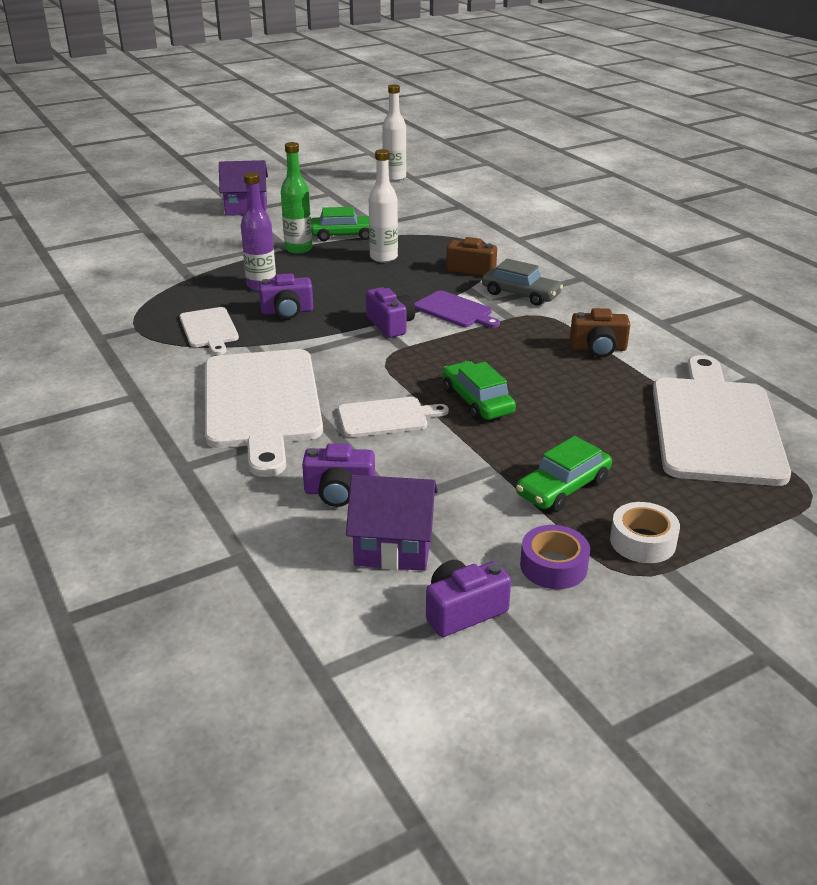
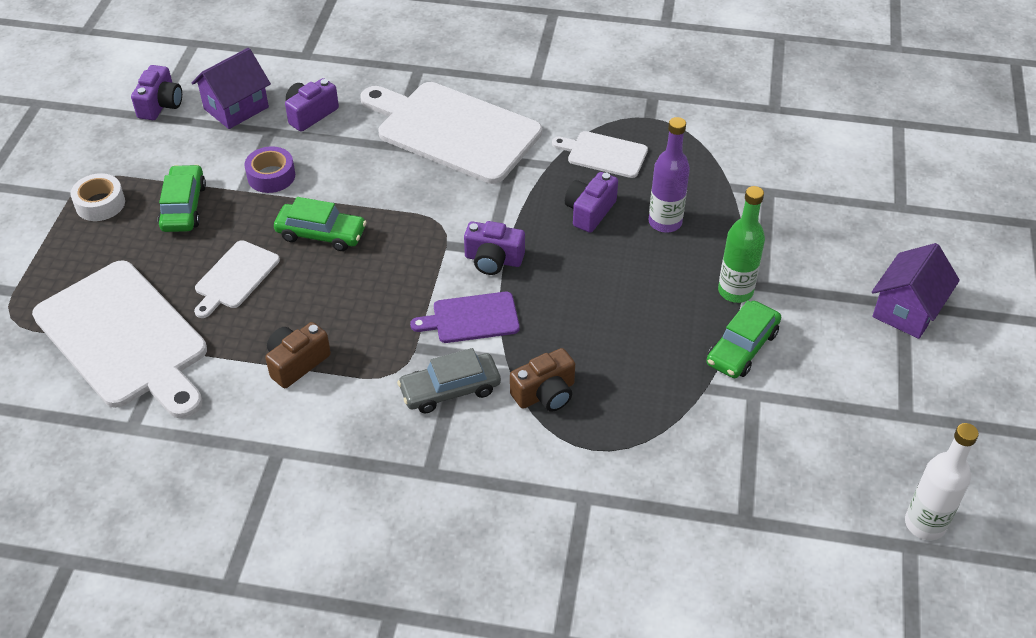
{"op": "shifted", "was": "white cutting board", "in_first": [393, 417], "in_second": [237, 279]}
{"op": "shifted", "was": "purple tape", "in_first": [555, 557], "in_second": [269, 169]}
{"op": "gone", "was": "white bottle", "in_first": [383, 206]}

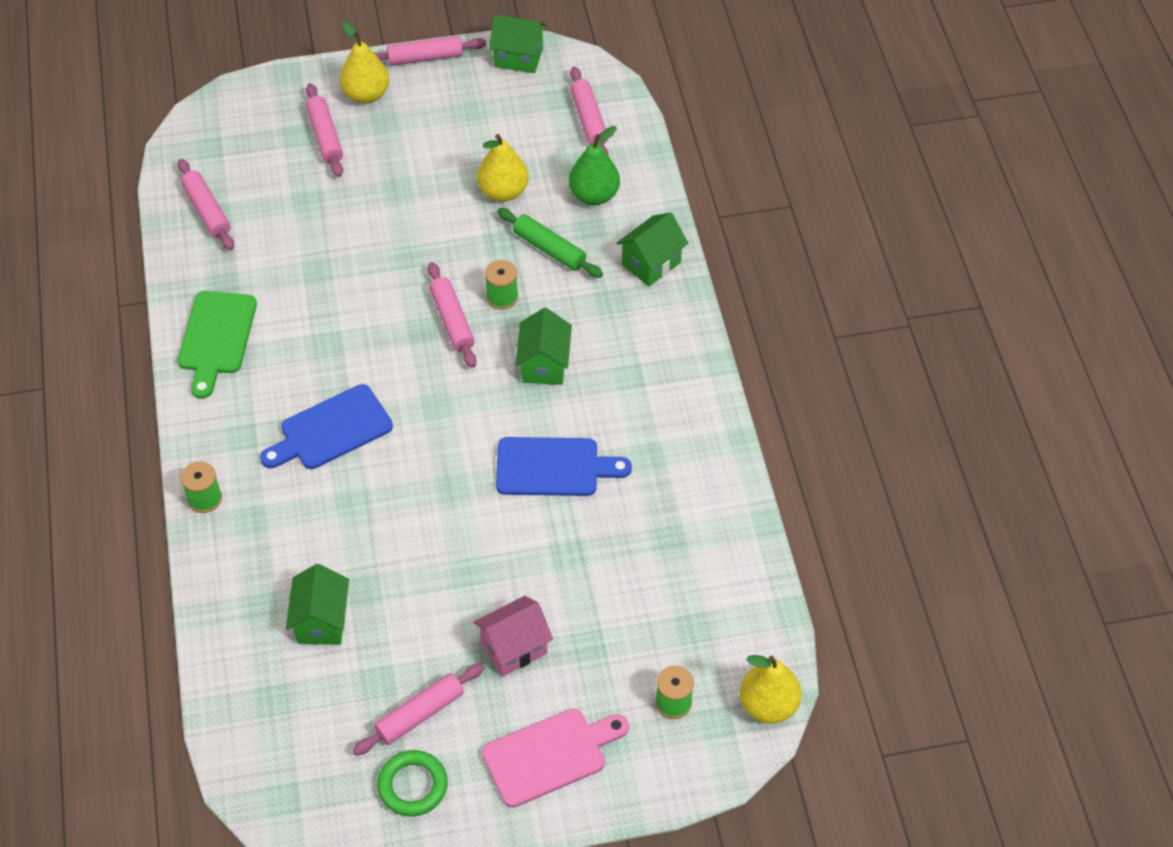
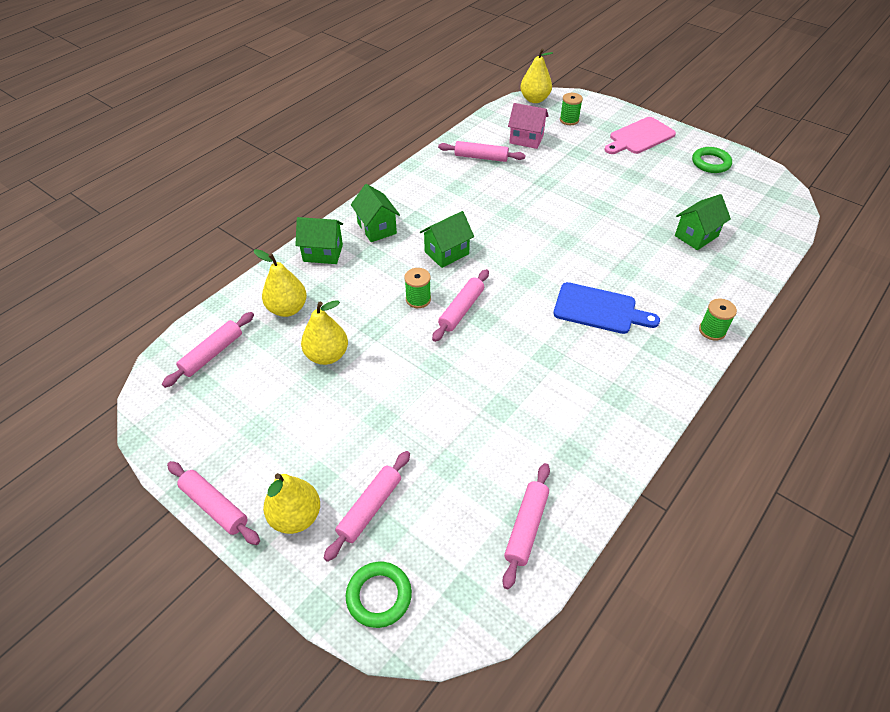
{"op": "repainted", "was": "green pear", "now": "yellow pear", "in_first": [594, 165], "in_second": [280, 283]}
{"op": "new", "now": "green ring", "in_second": [379, 595]}
{"op": "shifted", "was": "green house", "in_first": [517, 44], "in_second": [375, 213]}
{"op": "shifted", "was": "pink rolling pin", "in_first": [418, 709], "in_second": [482, 151]}
{"op": "shifted", "was": "pink house", "in_first": [513, 636], "in_second": [528, 126]}
{"op": "rotated", "was": "pink cutting board", "in_first": [555, 758], "in_second": [640, 135], "clockwise": -60}
{"op": "gone", "was": "green cutting board", "in_first": [217, 345]}
{"op": "gone", "was": "blue cutting board", "in_first": [564, 466]}
{"op": "gone", "was": "green rolling pin", "in_first": [550, 243]}

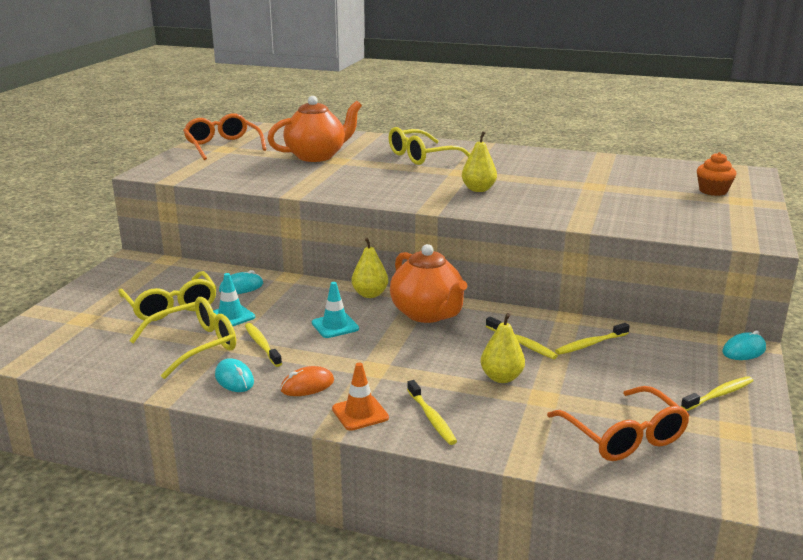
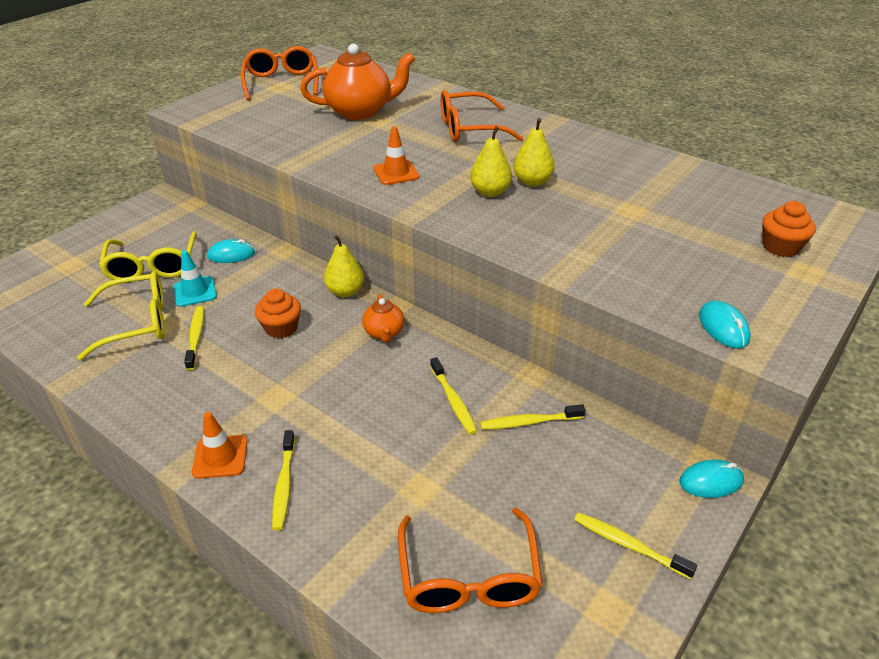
{"op": "swapped", "was": "turquoise traffic cone", "now": "orange cupcake", "in_first": [335, 310], "in_second": [278, 313]}
{"op": "scaled", "was": "orange teapot", "in_first": [428, 283], "in_second": [383, 318], "ratio": 0.51}
{"op": "new", "now": "orange traffic cone", "in_second": [396, 156]}
{"op": "repainted", "was": "yellow glasses", "now": "orange glasses", "in_first": [429, 146], "in_second": [482, 116]}
{"op": "shifted", "was": "yellow pear", "in_first": [503, 348], "in_second": [534, 152]}
{"op": "rotated", "was": "yellow toothbrush", "in_first": [717, 393], "in_second": [635, 545], "clockwise": -135}
{"op": "shifted", "was": "turquoise mouse", "in_first": [234, 375], "in_second": [725, 325]}
{"op": "gone", "was": "orange mouse", "in_first": [307, 381]}

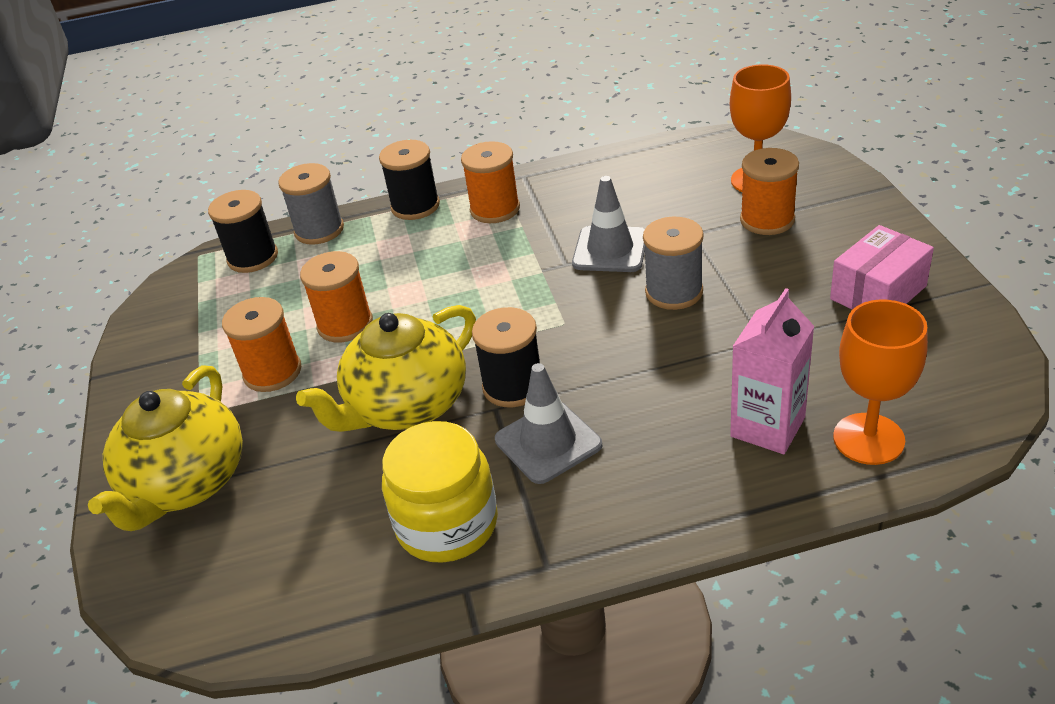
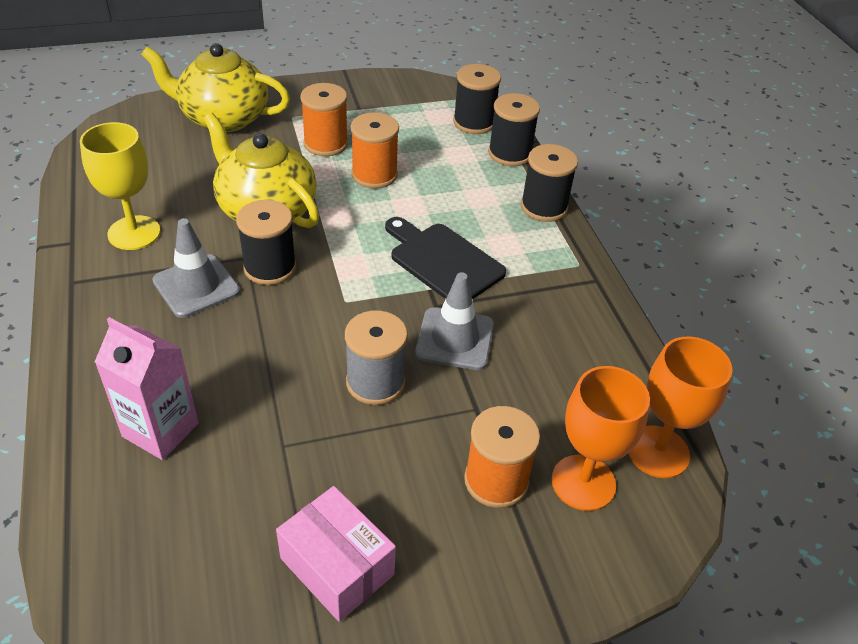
{"op": "swapped", "was": "yellow jar", "now": "yellow goblet", "in_first": [440, 492], "in_second": [120, 186]}
{"op": "new", "now": "black cutting board", "in_second": [445, 258]}
{"op": "repainted", "was": "grey spool", "now": "black spool", "in_first": [311, 204], "in_second": [514, 129]}
{"op": "shifted", "was": "orange goblet", "in_first": [880, 382], "in_second": [680, 407]}
{"op": "gone", "was": "orange spool", "in_first": [490, 182]}

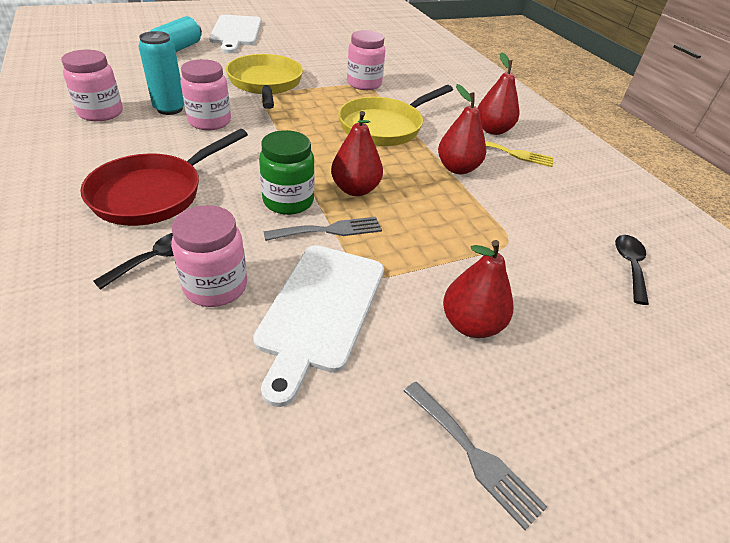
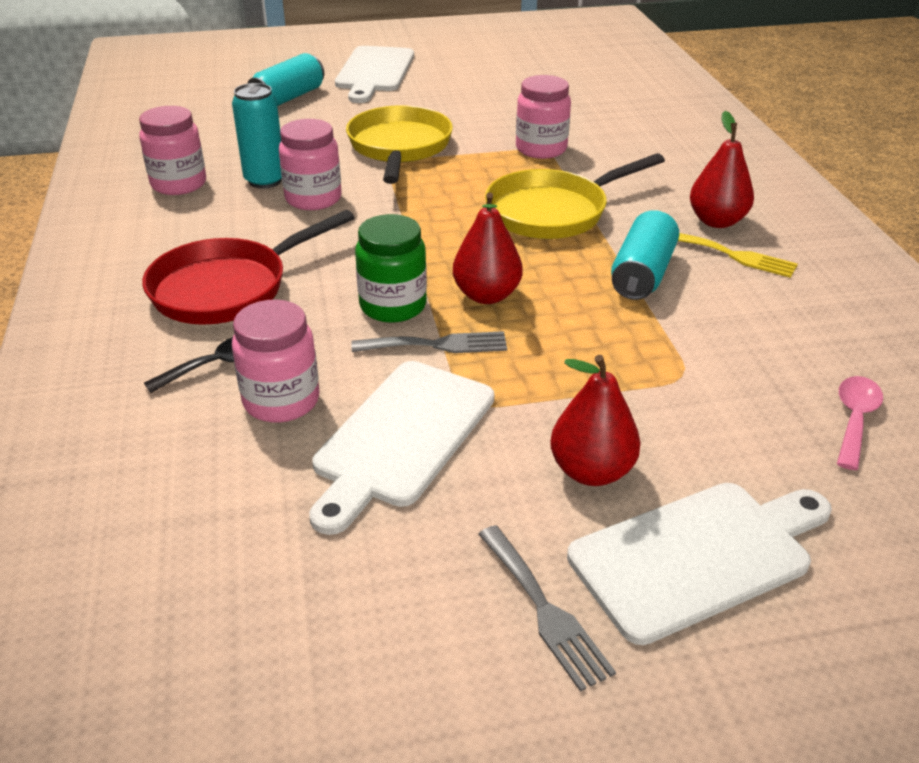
{"op": "new", "now": "white cutting board", "in_second": [699, 564]}
{"op": "swapped", "was": "red pear", "now": "turquoise can", "in_first": [462, 129], "in_second": [645, 255]}
{"op": "repainted", "was": "black spoon", "now": "pink spoon", "in_first": [632, 270], "in_second": [860, 423]}

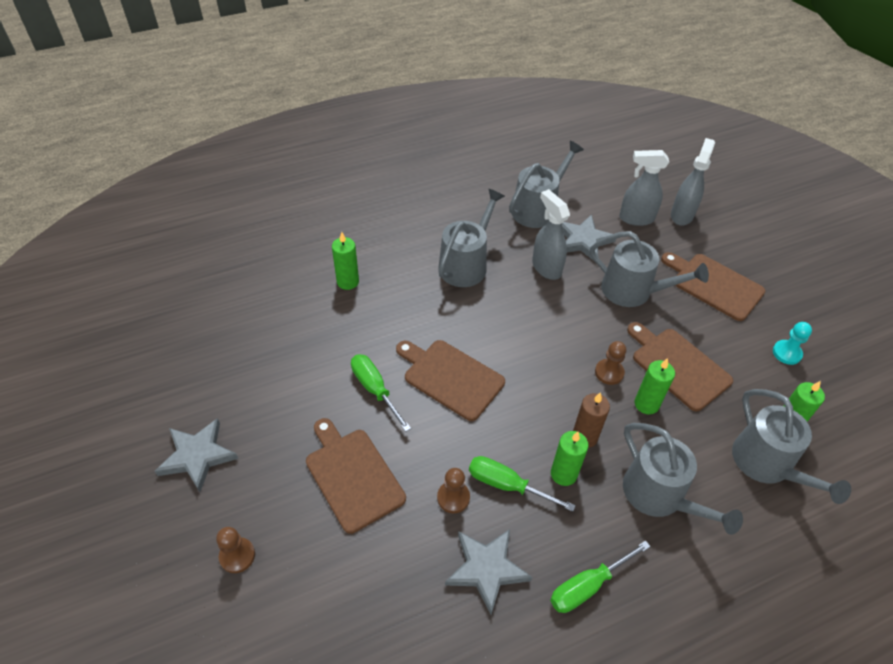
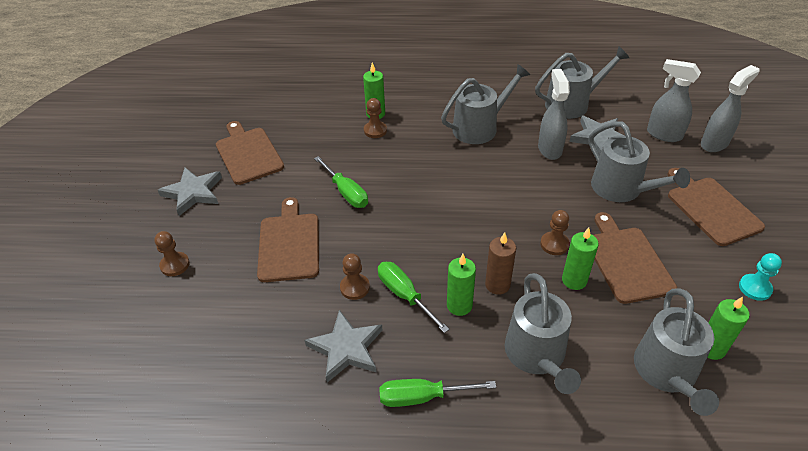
{"op": "shifted", "was": "brown cutting board", "in_first": [450, 380], "in_second": [250, 153]}
{"op": "rotated", "was": "green screwdriver", "in_first": [381, 393], "in_second": [341, 182], "clockwise": 150}
{"op": "new", "now": "brown pawn", "in_second": [375, 118]}

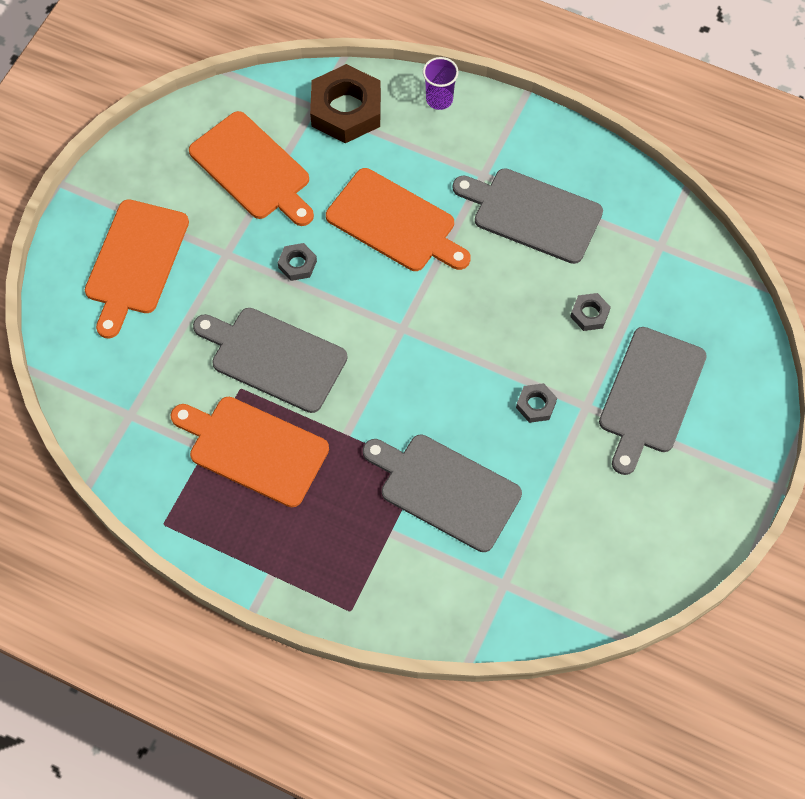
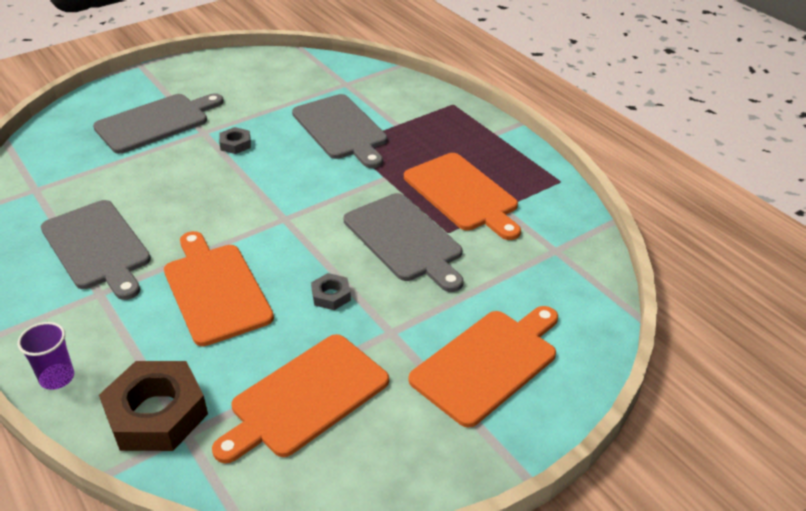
{"op": "rotated", "was": "orange cutting board", "in_first": [251, 168], "in_second": [300, 398], "clockwise": -120}
{"op": "gone", "was": "grey nut", "in_first": [590, 312]}

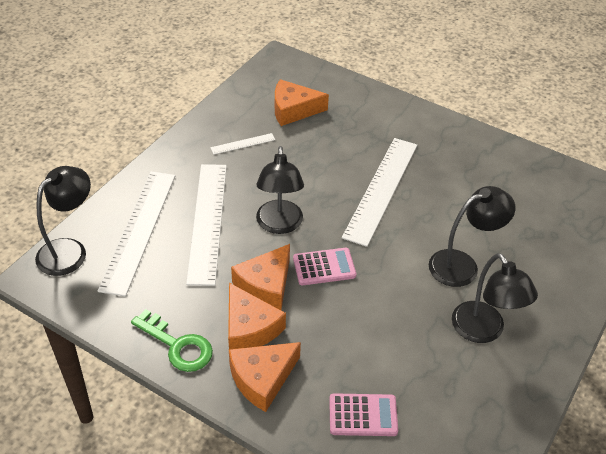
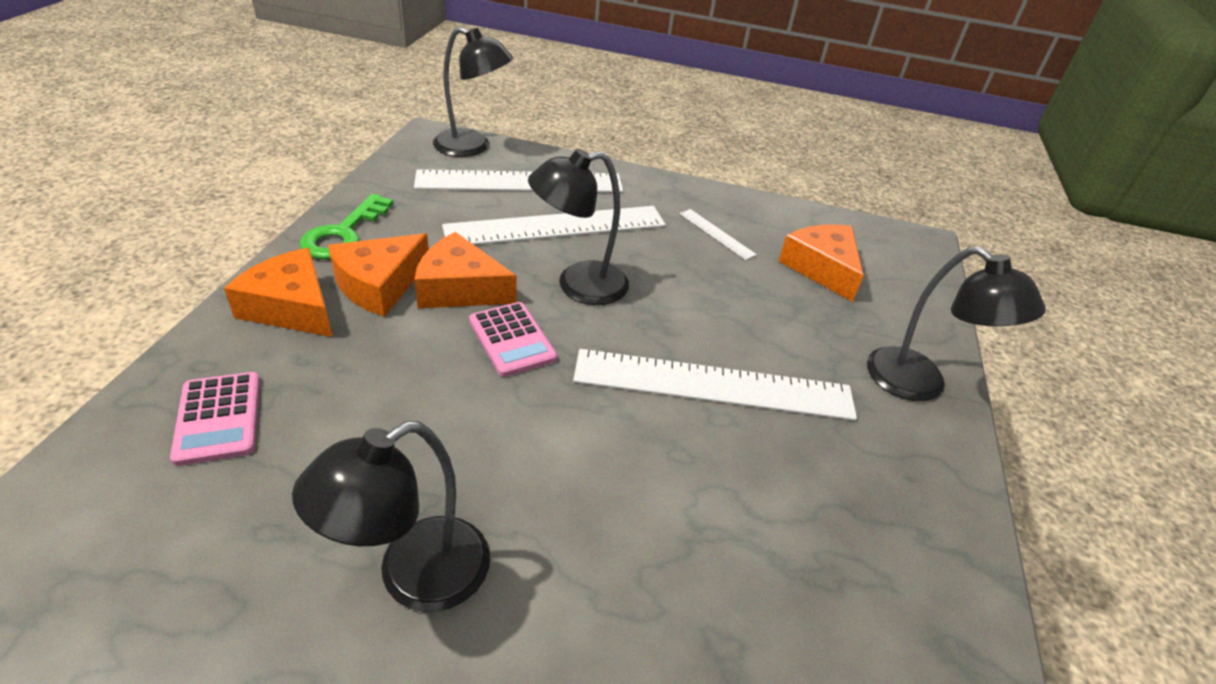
{"op": "shifted", "was": "black lamp", "in_first": [472, 236], "in_second": [956, 324]}

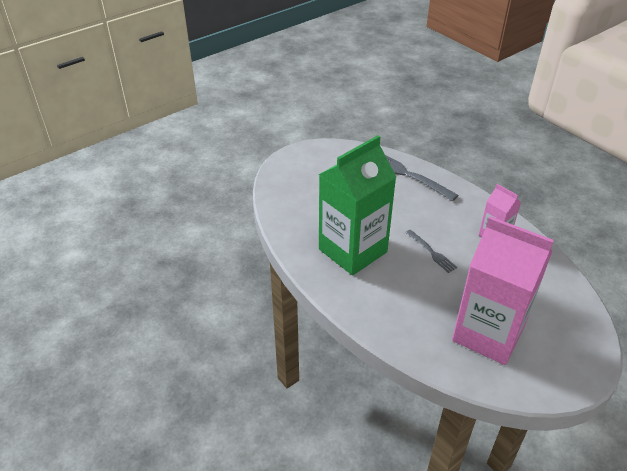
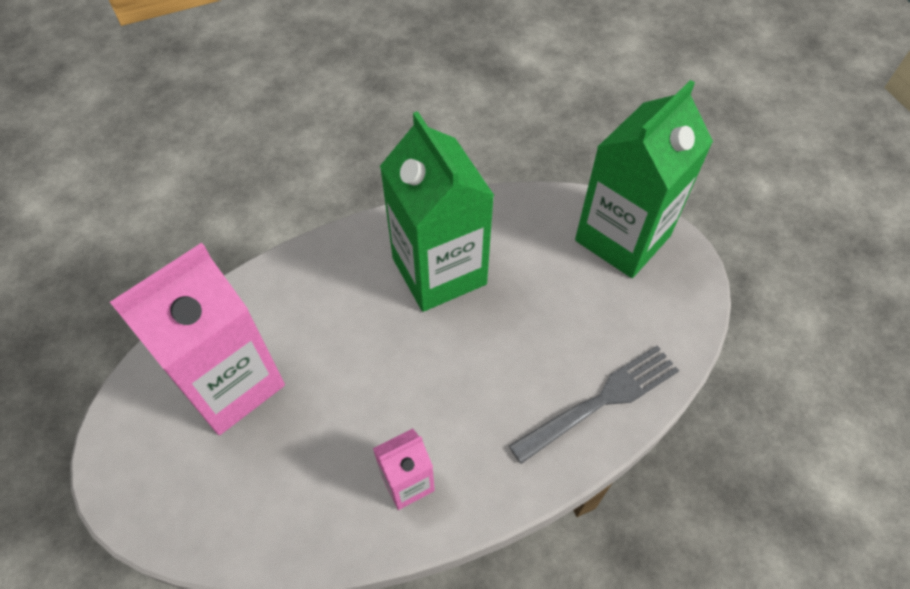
{"op": "new", "now": "green carton", "in_second": [644, 179]}
{"op": "gone", "was": "grey fork", "in_first": [431, 251]}

